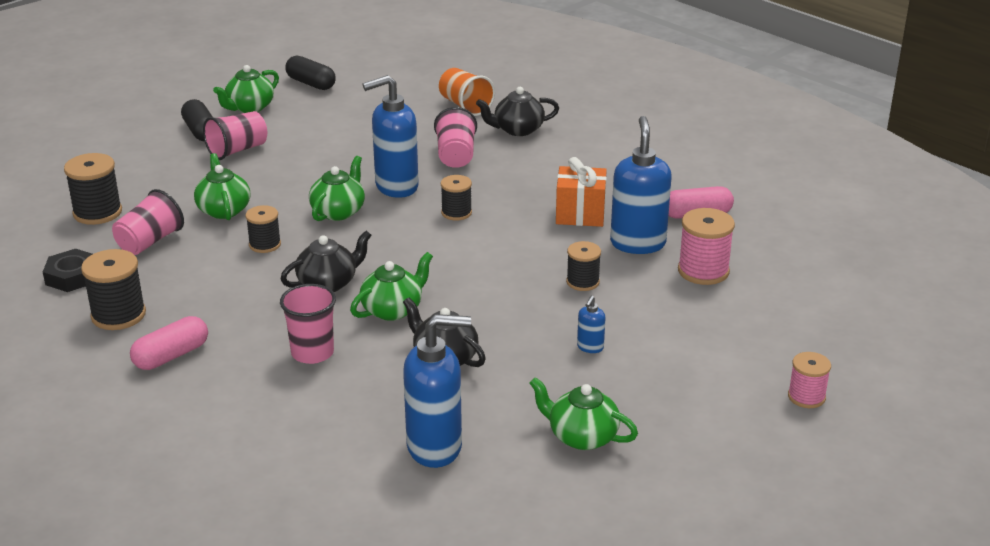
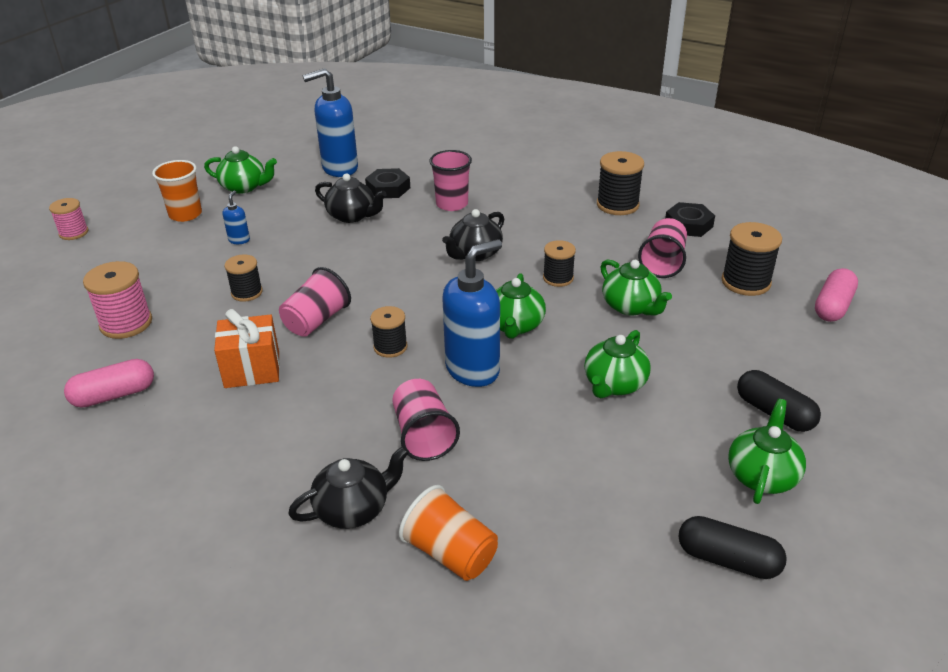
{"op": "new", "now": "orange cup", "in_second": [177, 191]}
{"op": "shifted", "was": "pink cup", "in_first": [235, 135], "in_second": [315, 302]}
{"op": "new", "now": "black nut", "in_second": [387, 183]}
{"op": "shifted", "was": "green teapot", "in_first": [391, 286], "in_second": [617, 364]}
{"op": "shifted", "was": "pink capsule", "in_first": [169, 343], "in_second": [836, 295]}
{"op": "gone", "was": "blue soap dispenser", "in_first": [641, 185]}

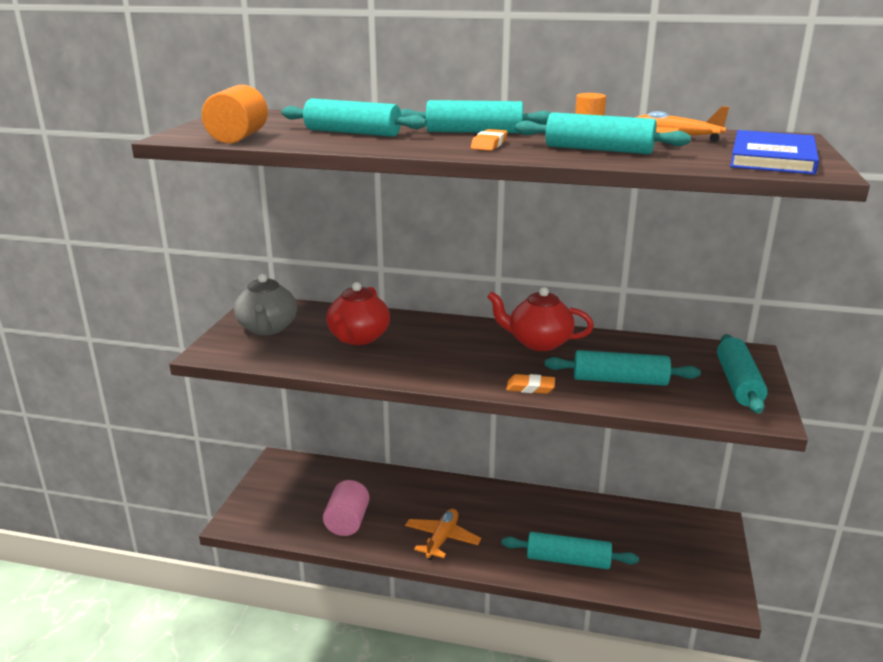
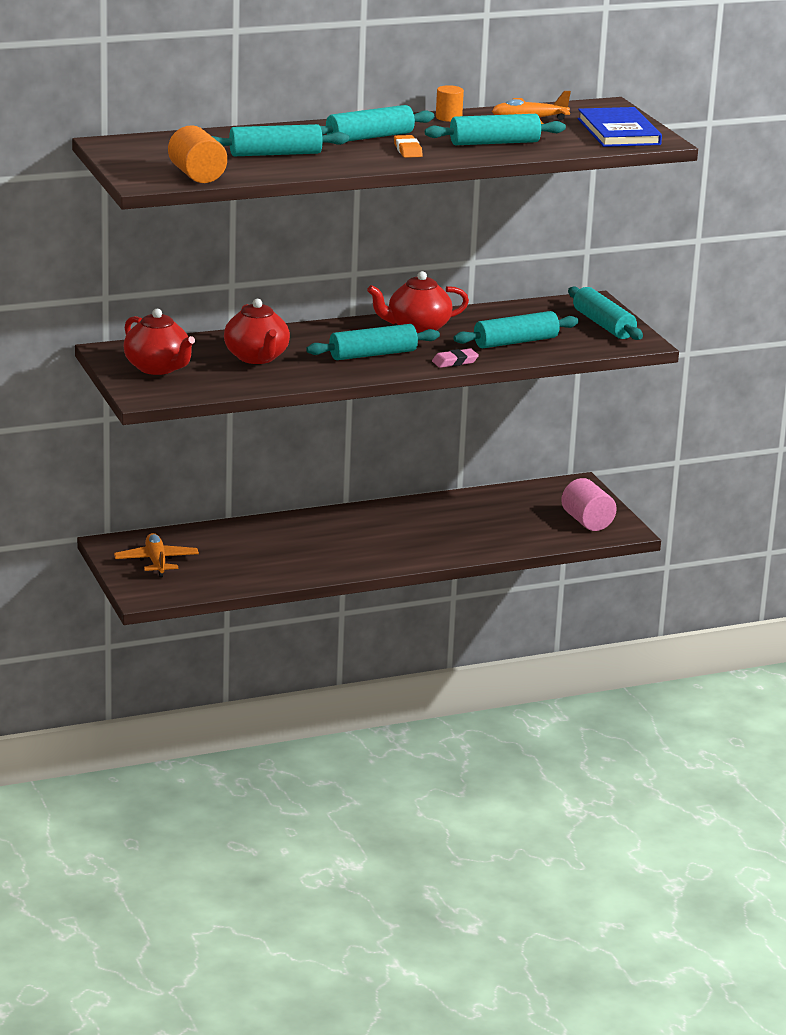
{"op": "shifted", "was": "orange plane", "in_first": [443, 534], "in_second": [156, 555]}
{"op": "repainted", "was": "grey teapot", "now": "red teapot", "in_first": [265, 304], "in_second": [159, 342]}
{"op": "shifted", "was": "turquoise rolling pin", "in_first": [570, 550], "in_second": [373, 342]}
{"op": "repainted", "was": "orange eraser", "now": "pink eraser", "in_first": [530, 384], "in_second": [455, 358]}
{"op": "shifted", "was": "pink cylinder", "in_first": [346, 508], "in_second": [589, 504]}

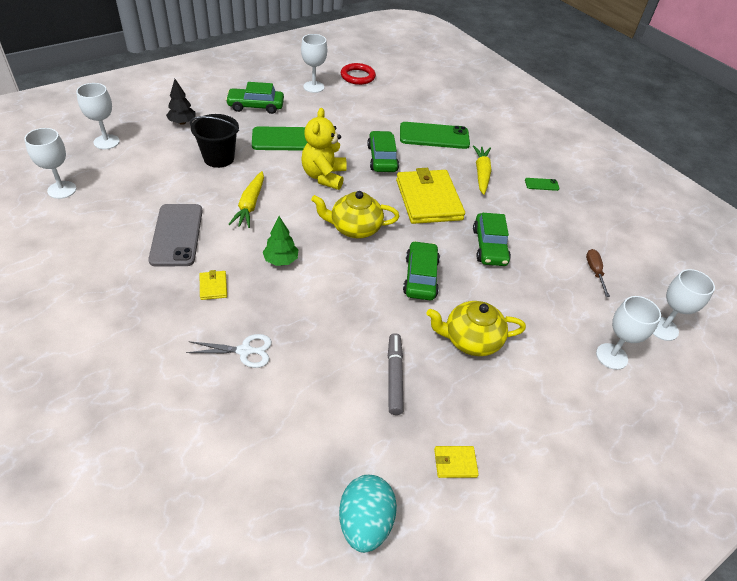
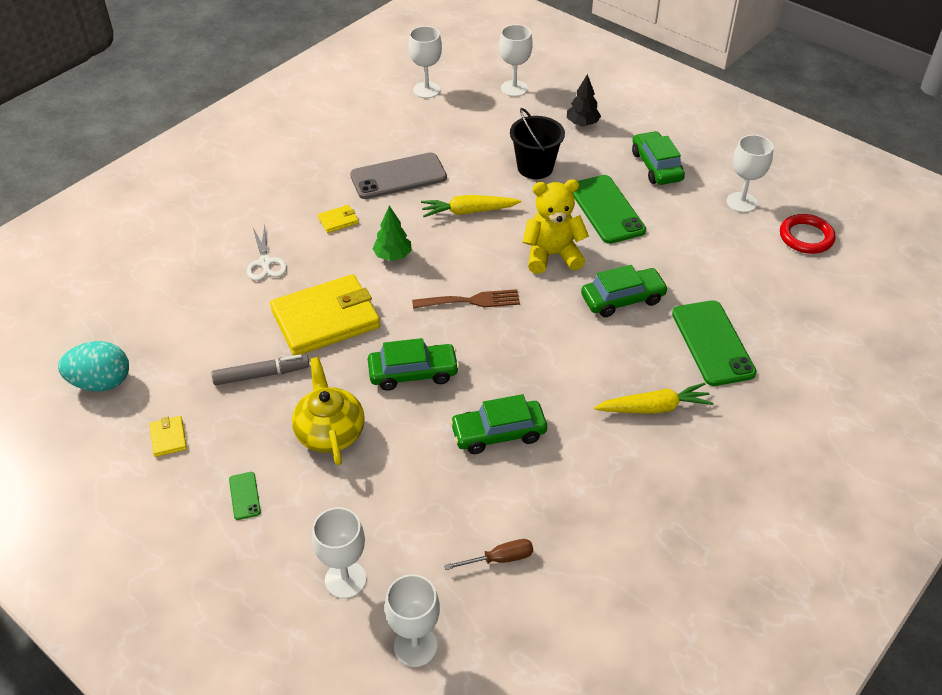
{"op": "shifted", "was": "green phone", "in_first": [542, 184], "in_second": [245, 496]}
{"op": "shifted", "was": "yellow wallet", "in_first": [430, 196], "in_second": [325, 314]}
{"op": "swapped", "was": "yellow teapot", "now": "brown fork", "in_first": [355, 214], "in_second": [466, 299]}

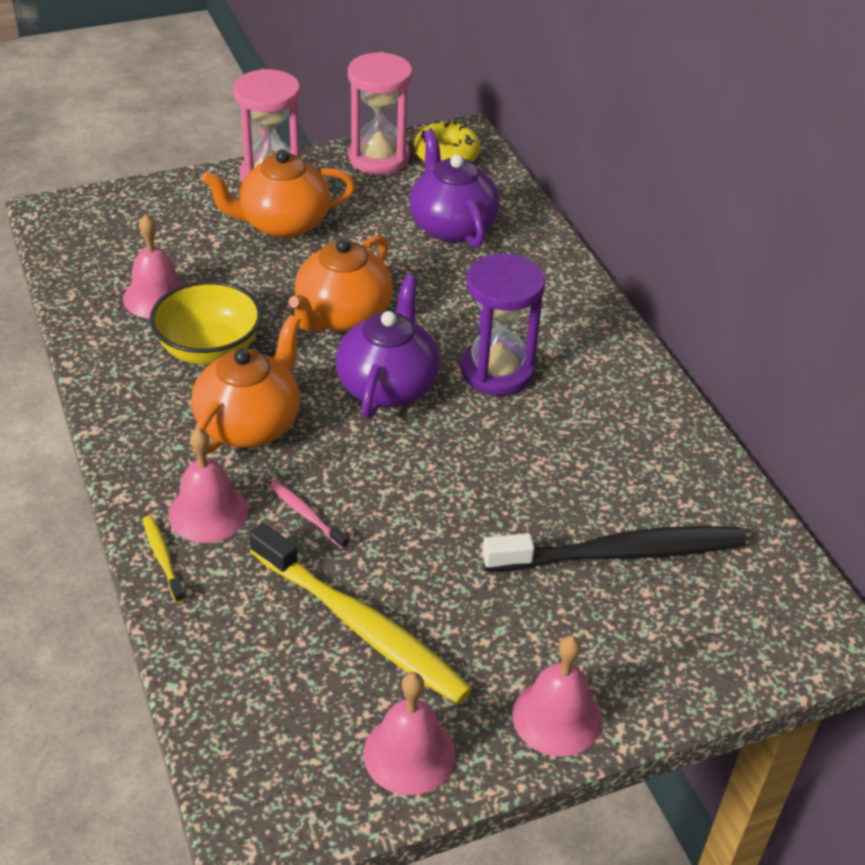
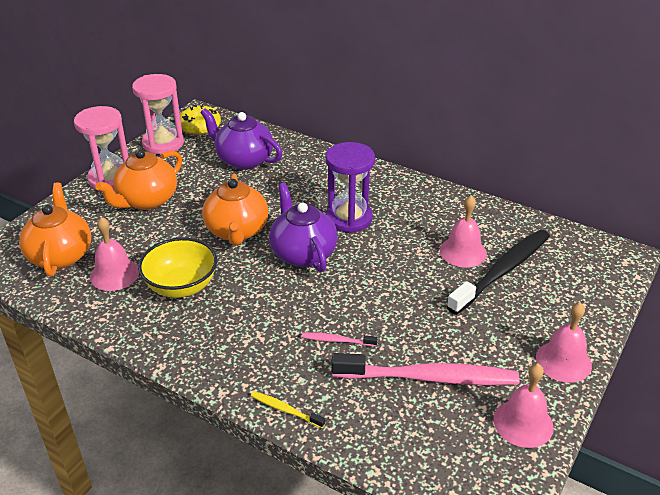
{"op": "shifted", "was": "orange teapot", "in_first": [246, 384], "in_second": [55, 229]}
{"op": "repainted", "was": "yellow toothbrush", "now": "pink toothbrush", "in_first": [360, 613], "in_second": [426, 369]}
{"op": "shifted", "was": "pink bell", "in_first": [208, 485], "in_second": [463, 231]}

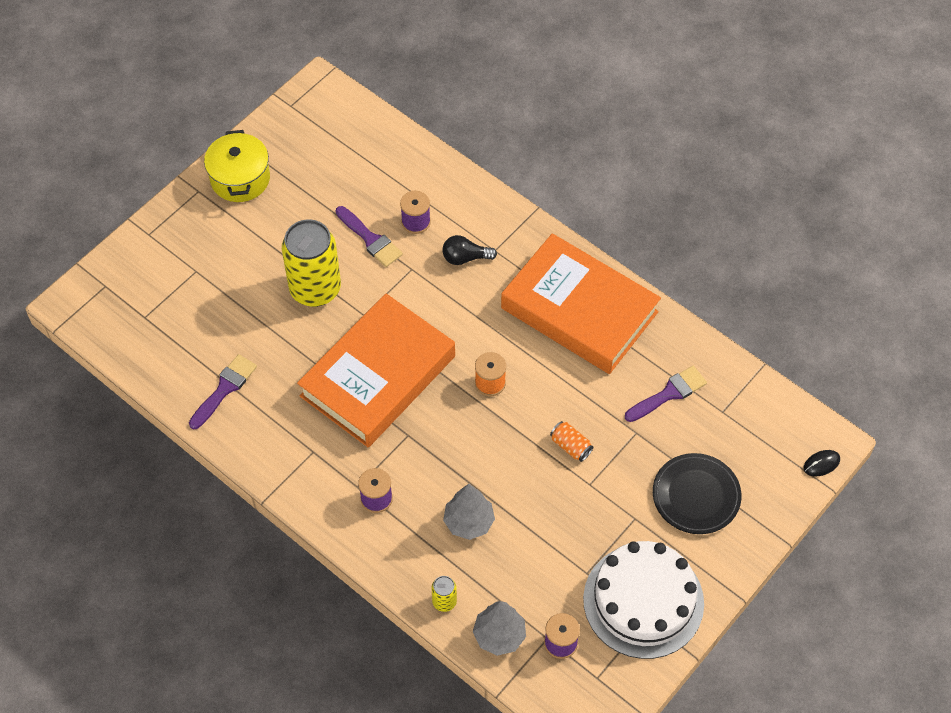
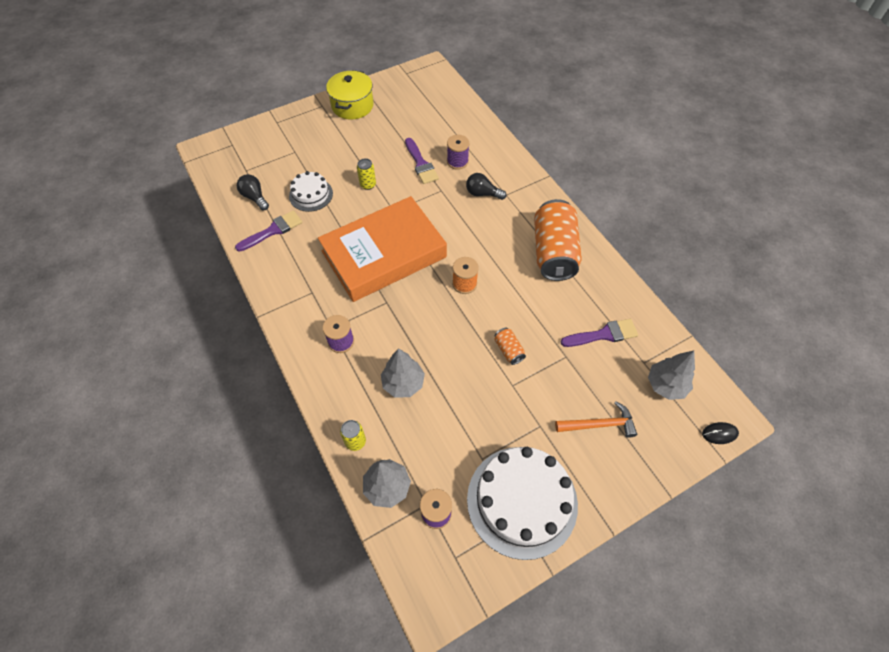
{"op": "new", "now": "black light bulb", "in_second": [253, 192]}
{"op": "new", "now": "white cake", "in_second": [311, 191]}
{"op": "scaled", "was": "yellow can", "in_first": [311, 263], "in_second": [366, 174], "ratio": 0.42}
{"op": "swapped", "was": "orange book", "now": "orange can", "in_first": [581, 303], "in_second": [558, 240]}
{"op": "swapped", "was": "black plate", "now": "orange hammer", "in_first": [697, 493], "in_second": [596, 420]}
{"op": "new", "now": "grey tree", "in_second": [671, 375]}

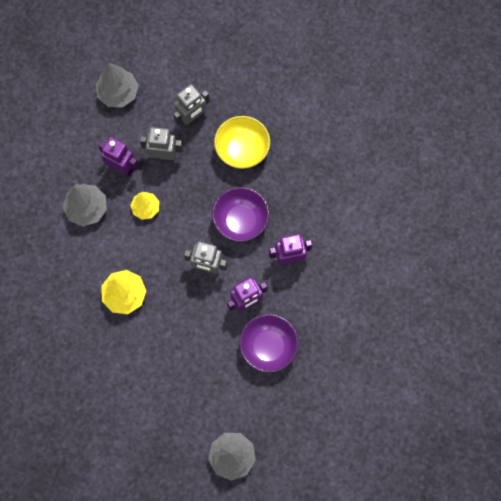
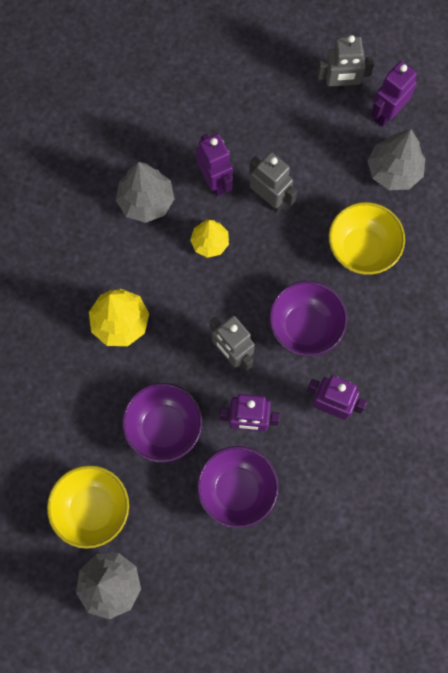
{"op": "new", "now": "yellow bowl", "in_second": [88, 507]}
{"op": "new", "now": "purple bowl", "in_second": [162, 422]}
{"op": "shifted", "was": "grey robot", "in_first": [191, 106], "in_second": [345, 64]}
{"op": "shifted", "was": "grey tree", "in_first": [117, 85], "in_second": [396, 159]}
{"op": "new", "now": "purple robot", "in_second": [394, 94]}

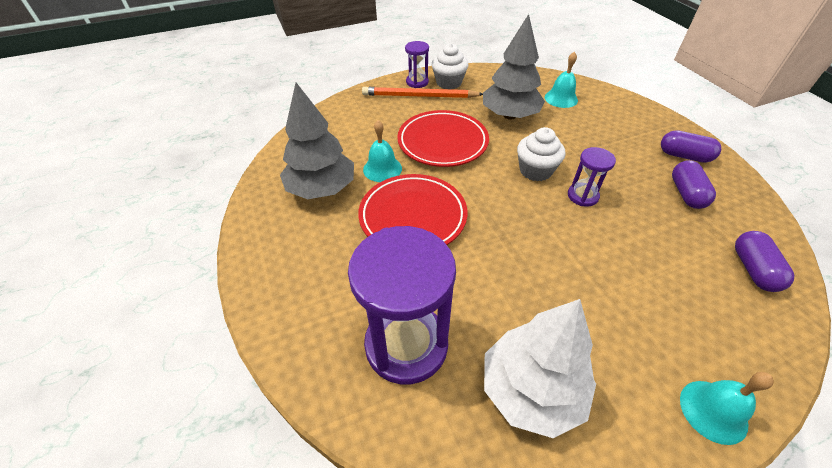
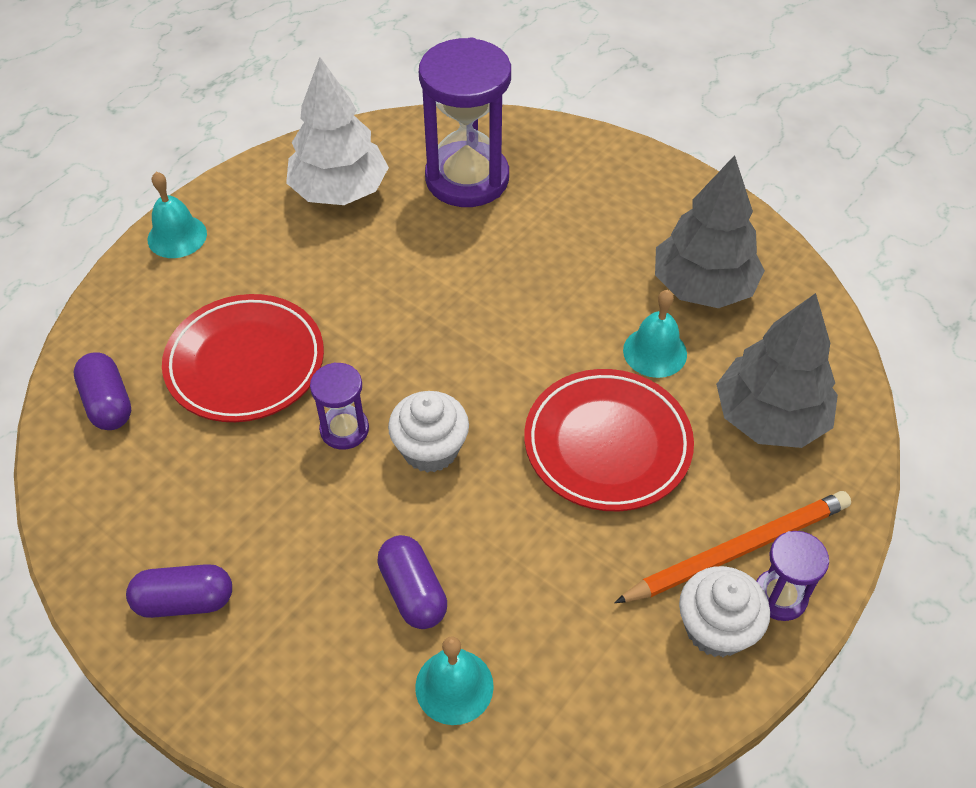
{"op": "shifted", "was": "red plate", "in_first": [412, 209], "in_second": [243, 358]}
{"op": "shifted", "was": "purple capsule", "in_first": [694, 184], "in_second": [412, 582]}
{"op": "shifted", "was": "grey tree", "in_first": [514, 67], "in_second": [777, 370]}

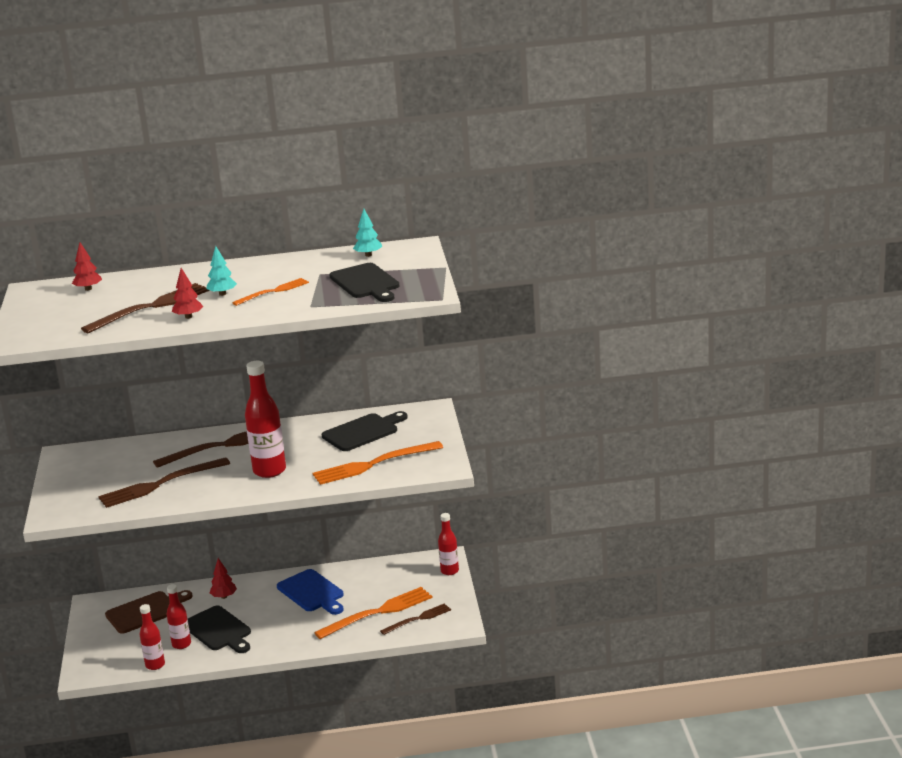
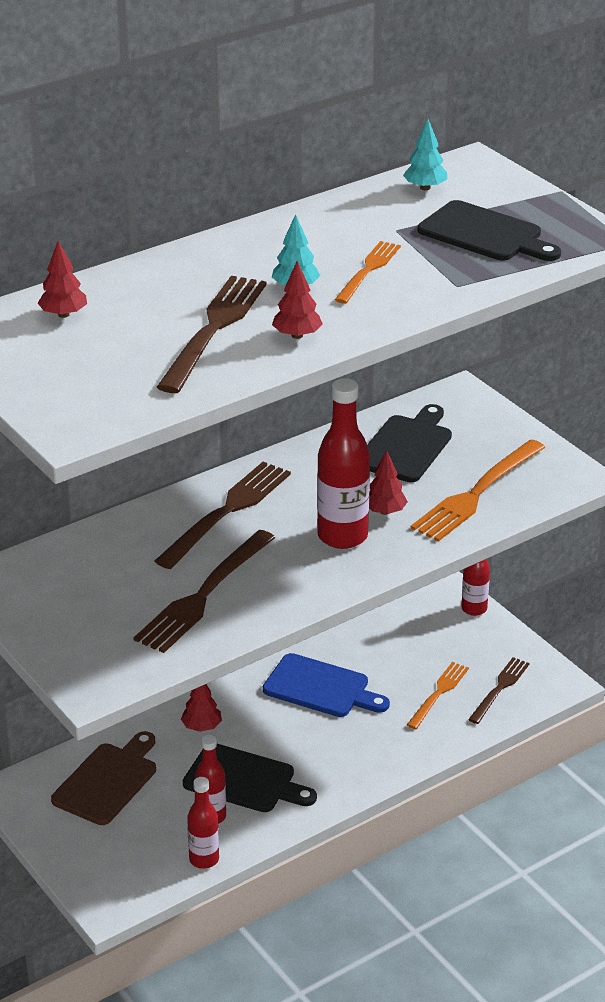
{"op": "new", "now": "red tree", "in_second": [388, 482]}
{"op": "scaled", "was": "orange fork", "in_first": [373, 613], "in_second": [438, 695], "ratio": 0.6}

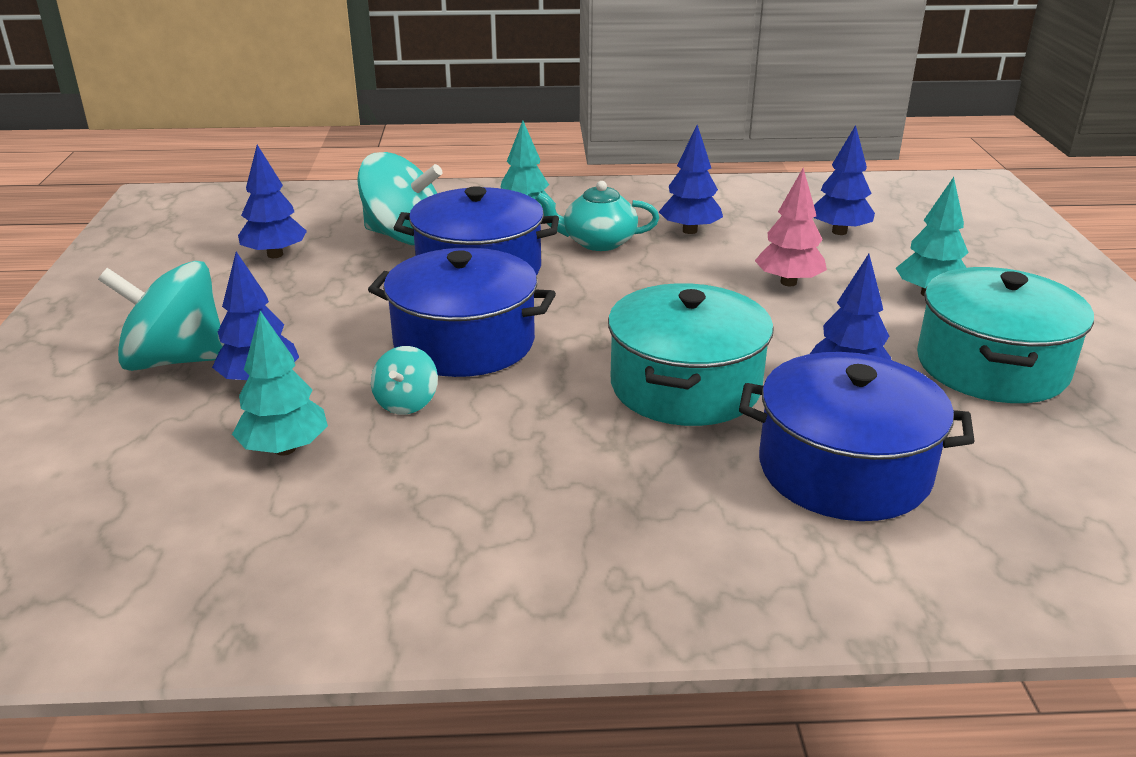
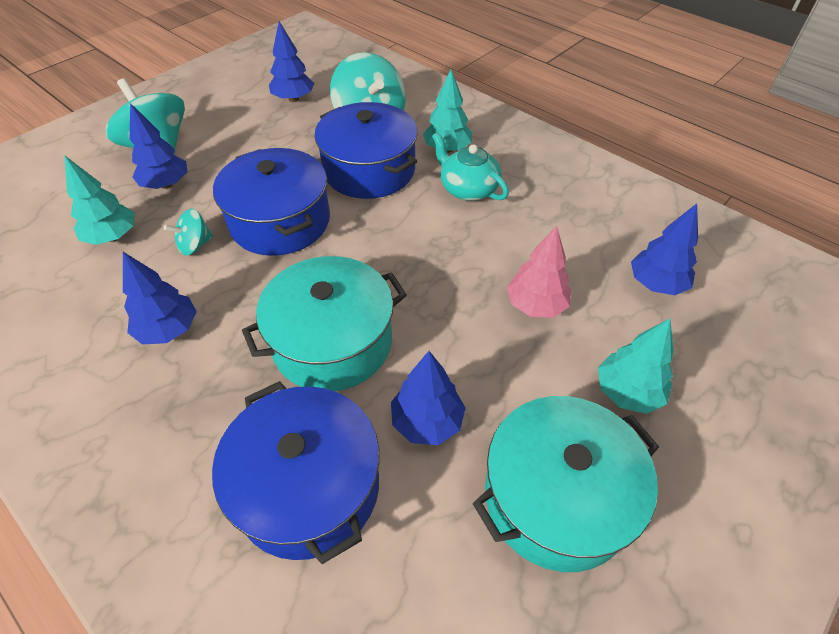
{"op": "shifted", "was": "blue tree", "in_first": [691, 179], "in_second": [160, 298]}

